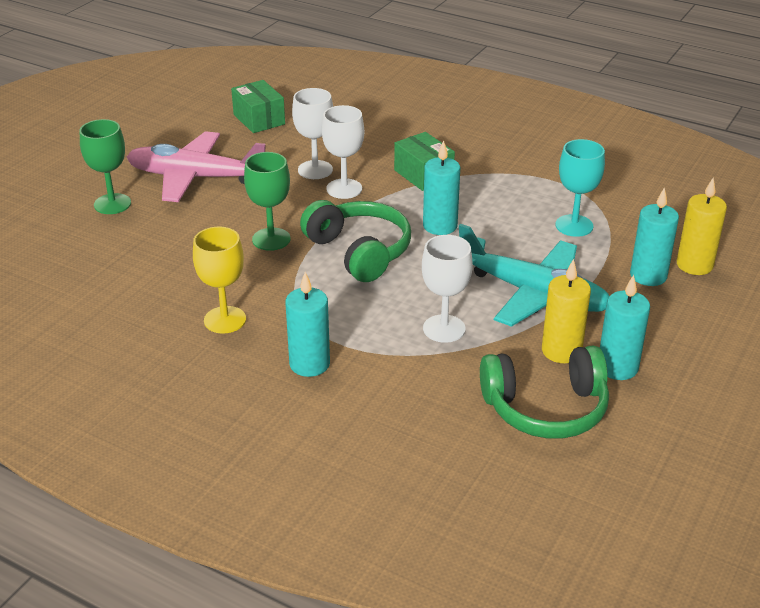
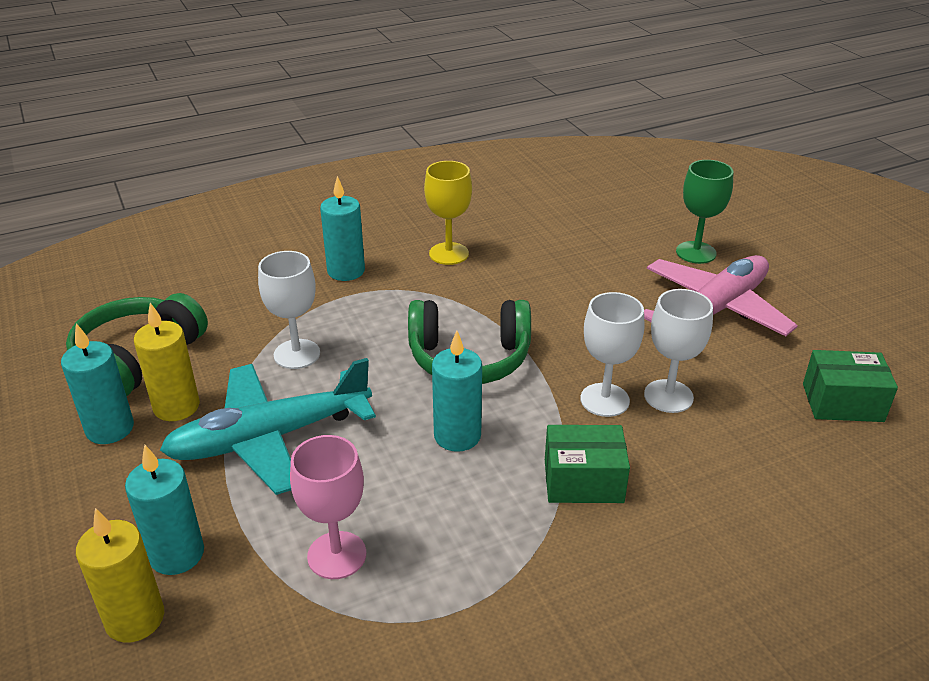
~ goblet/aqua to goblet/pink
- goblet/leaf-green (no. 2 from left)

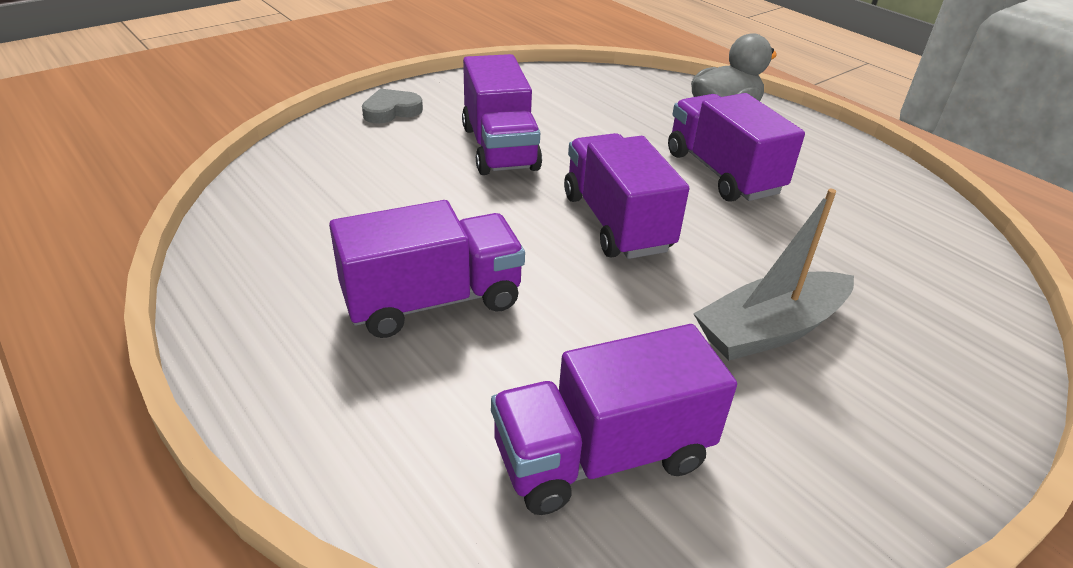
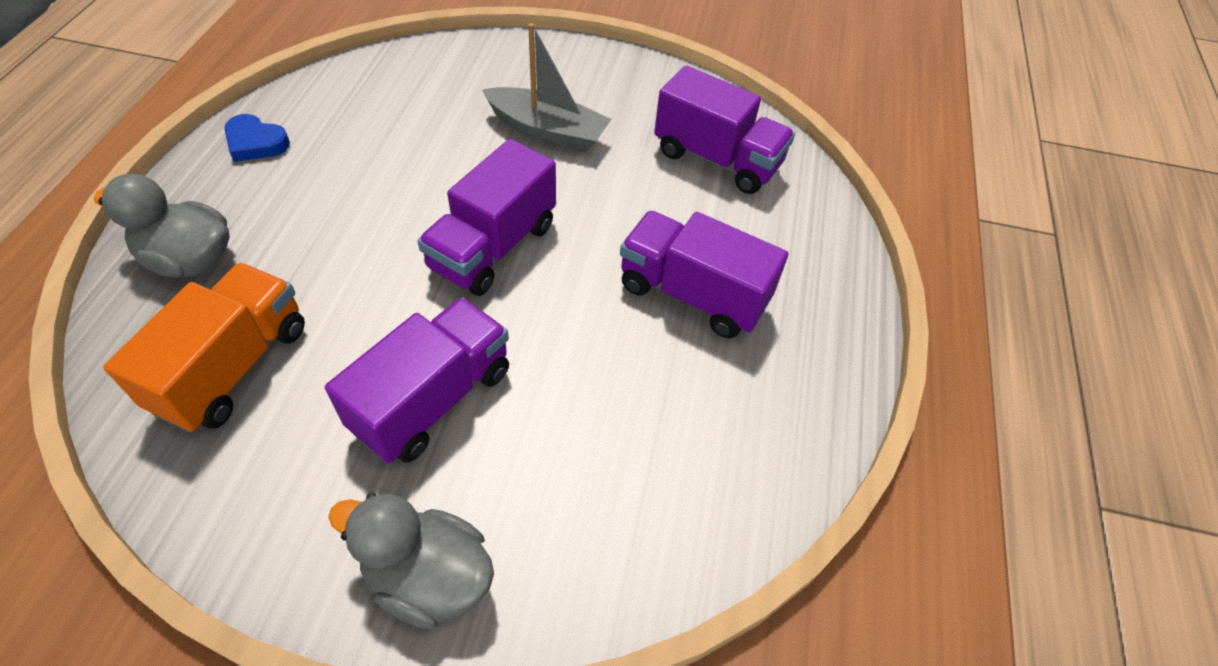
+ truck/orange-coloured
+ heart shape/cobalt
~ heart shape/ash-grey to toy duck/ash-grey (no. 2 from left)
- truck/purple (no. 5 from left)

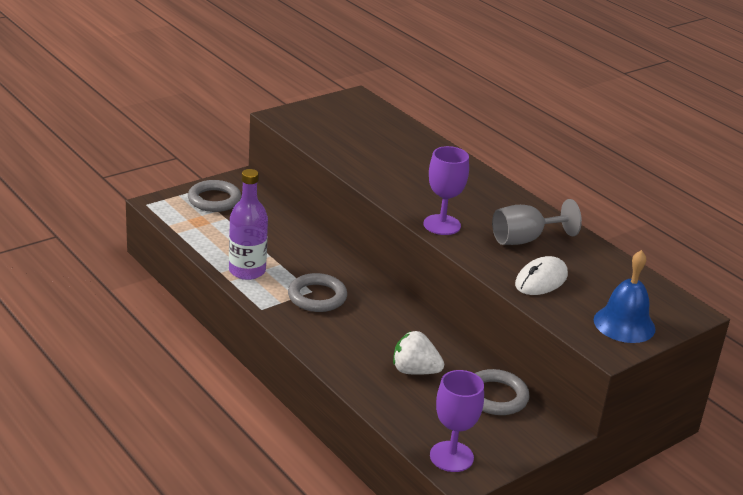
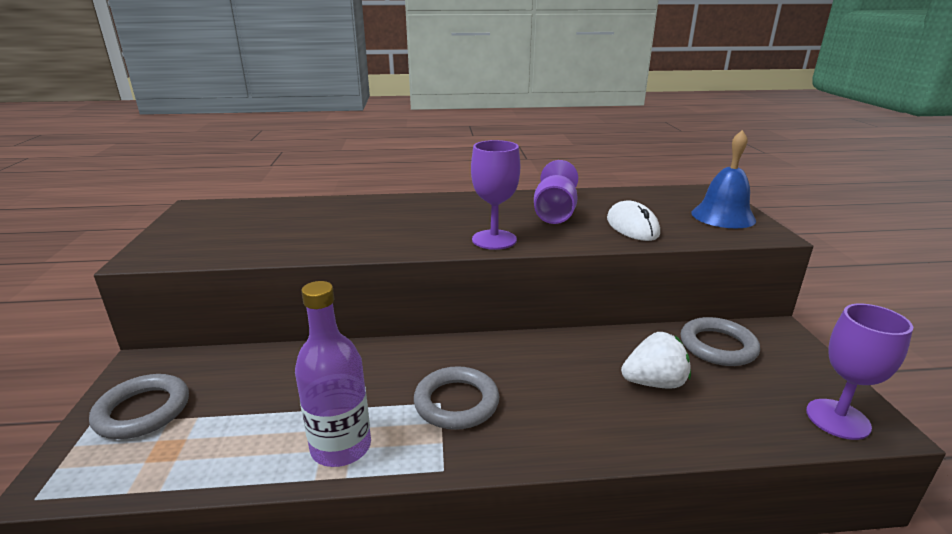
~ goblet/ash-grey to goblet/purple (no. 2 from left)
~ strawberry/pure white 150 degrees counterclockwise

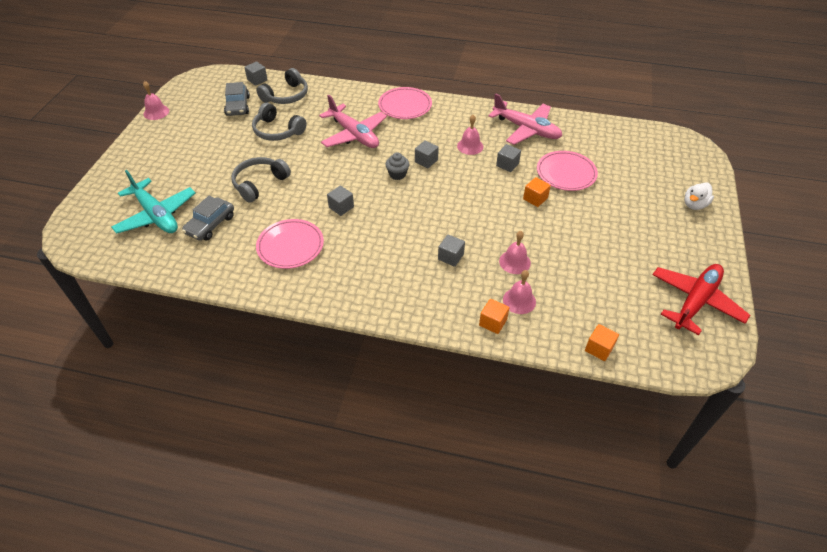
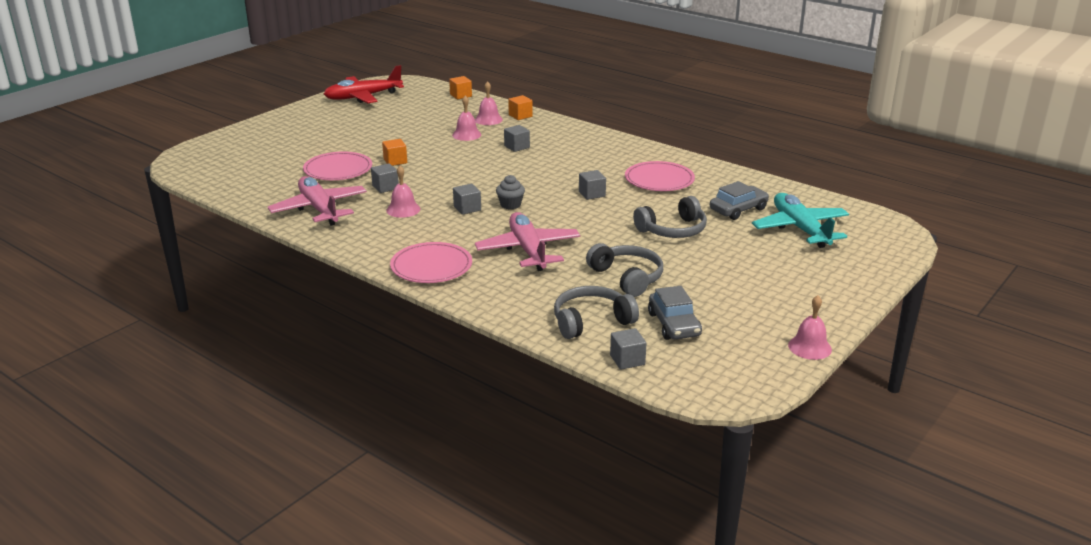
~ car/ash-grey (no. 2 from left in the first image) 150 degrees clockwise
- toy duck/pure white

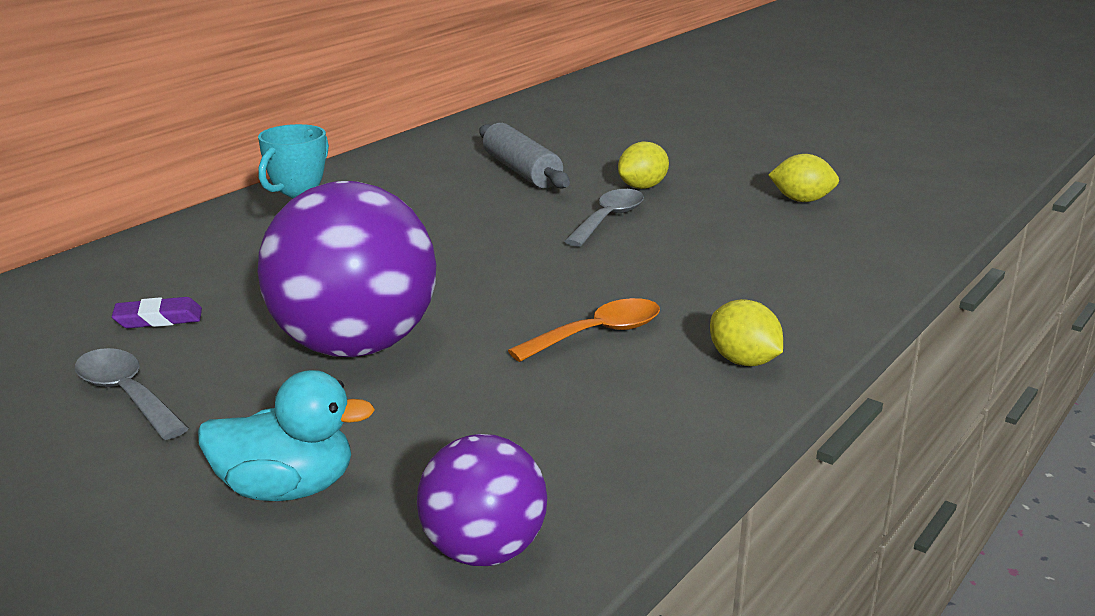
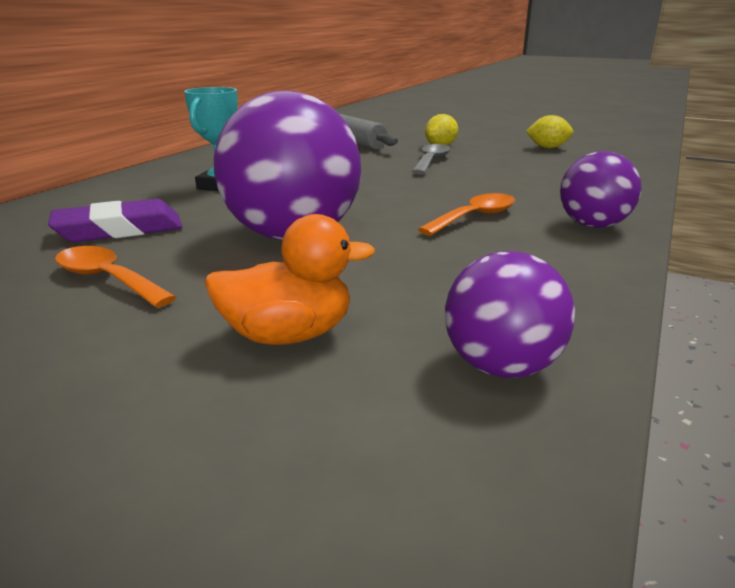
~ gum eraser/purple x1.73
~ spoon/ash-grey (no. 1 from left) to spoon/orange-coloured (no. 1 from left)
~ toy duck/aqua to toy duck/orange-coloured
~ toy lemon/bright yellow (no. 2 from left) to sphere/purple (no. 3 from left)

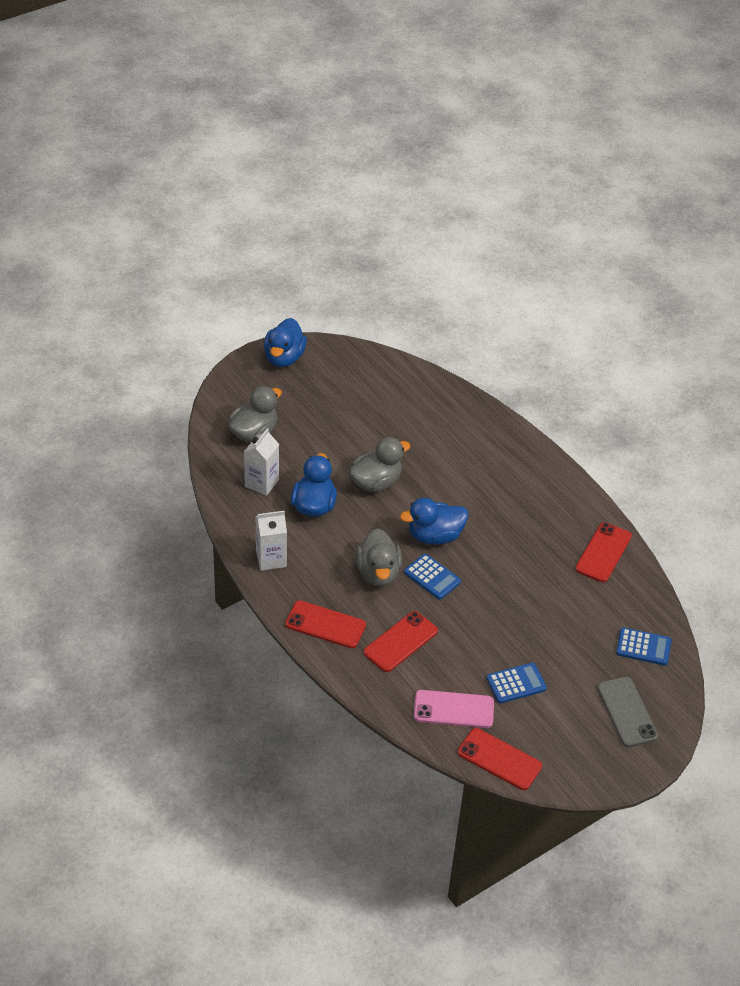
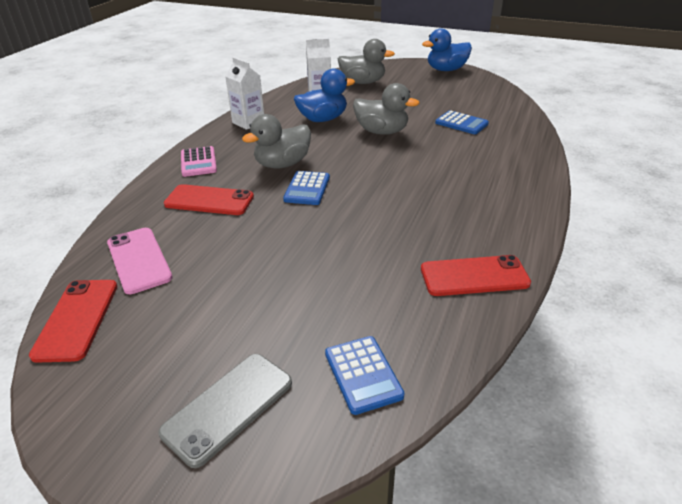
~ phone/crimson (no. 1 from left) to adding machine/pink
~ adding machine/cobalt (no. 2 from left in the first image) to adding machine/cobalt (no. 3 from left)
- toy duck/cobalt (no. 3 from left)

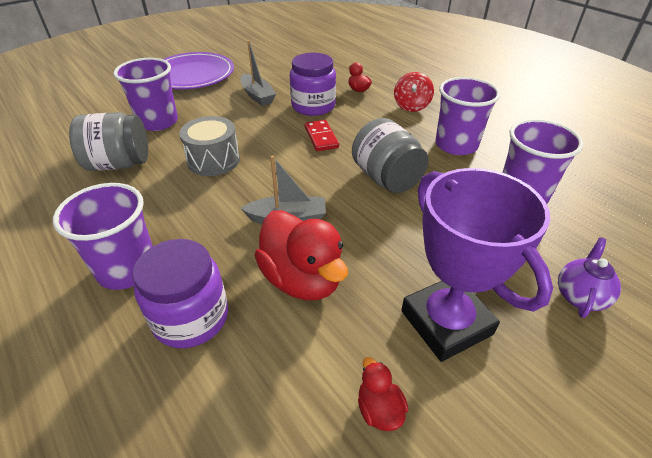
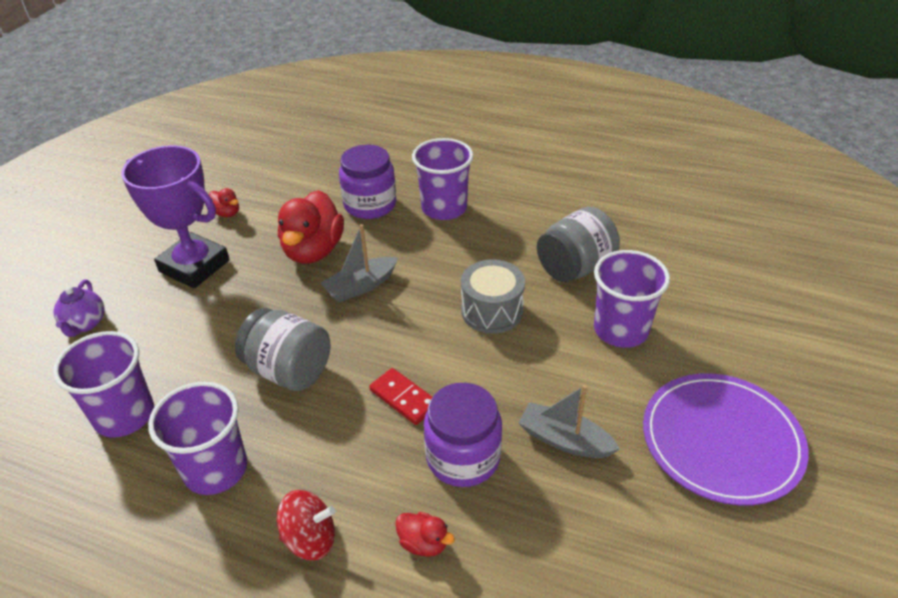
~ toy top/crimson 105 degrees clockwise
~ toy duck/crimson (no. 1 from left in the first image) 105 degrees counterclockwise

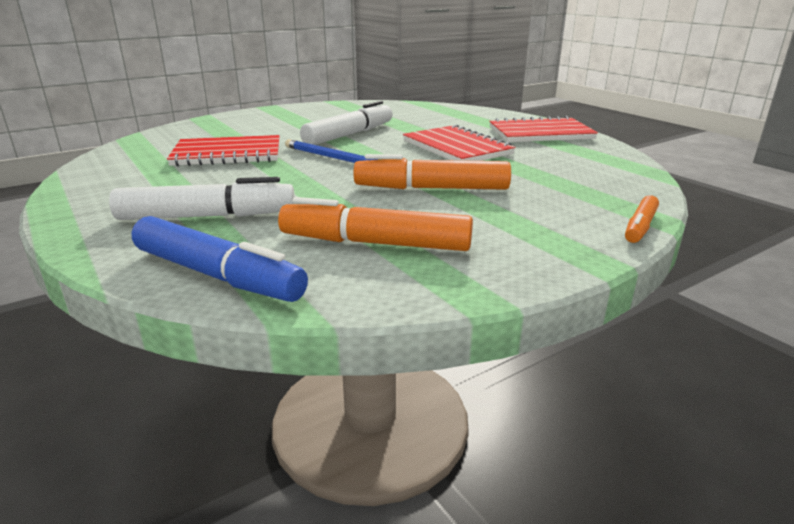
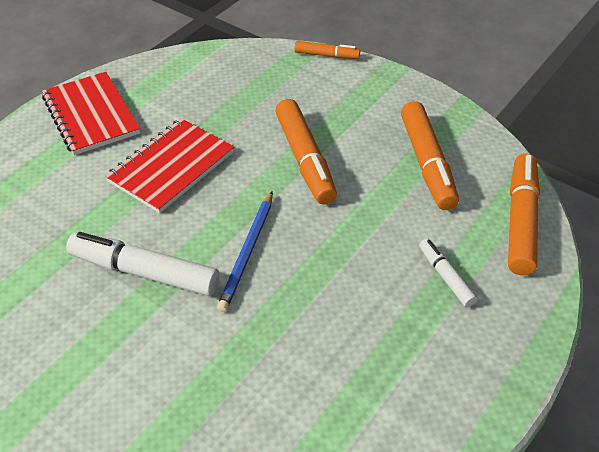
~ felt pen/pure white (no. 1 from left in the first image) x0.54
~ felt pen/cobalt to felt pen/orange-coloured (no. 4 from left)
- notepad/crimson (no. 1 from left)

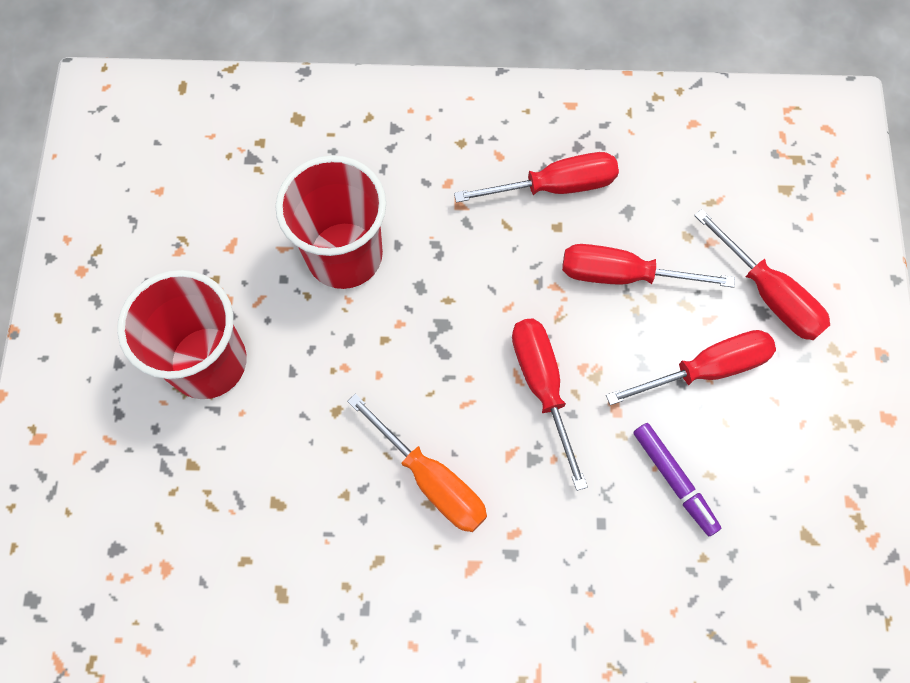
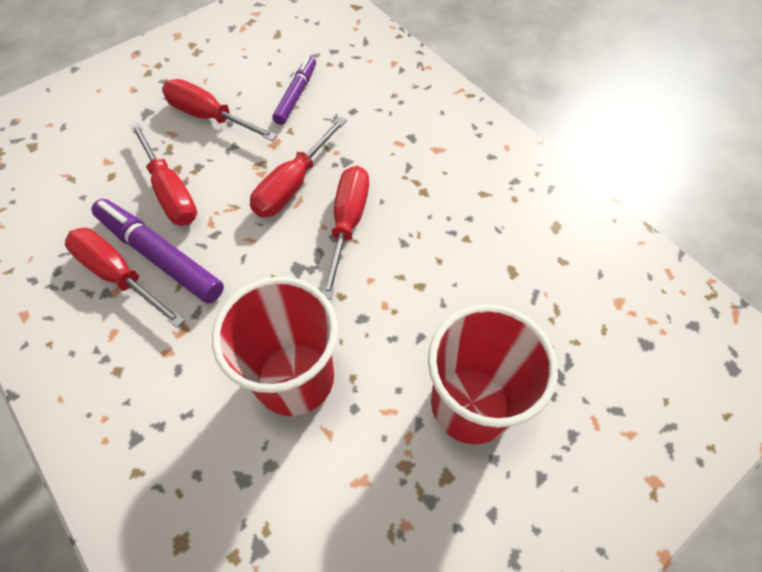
+ felt pen/purple (no. 1 from left)
~ hand screwdriver/crimson (no. 5 from left)
- hand screwdriver/orange-coloured

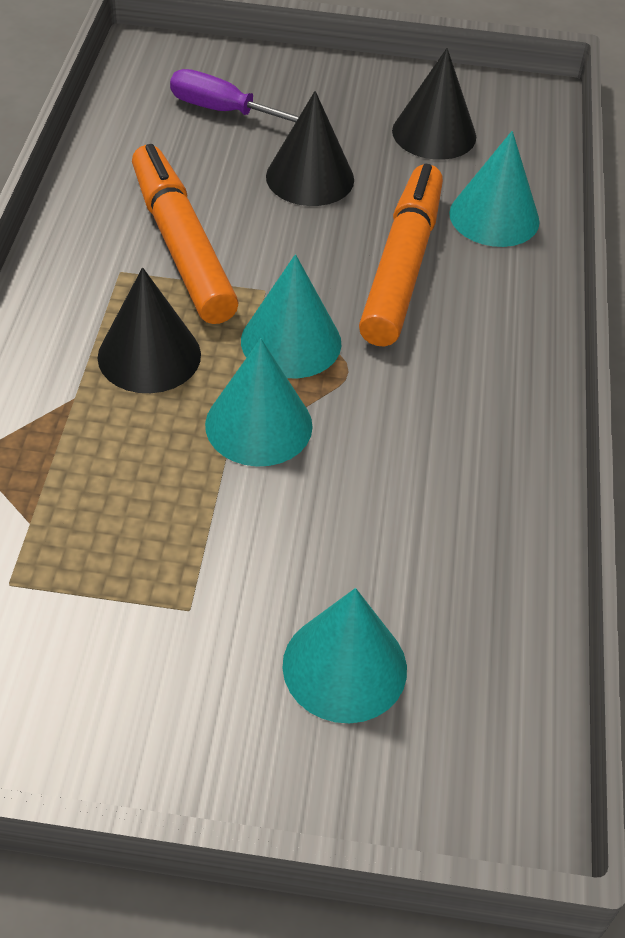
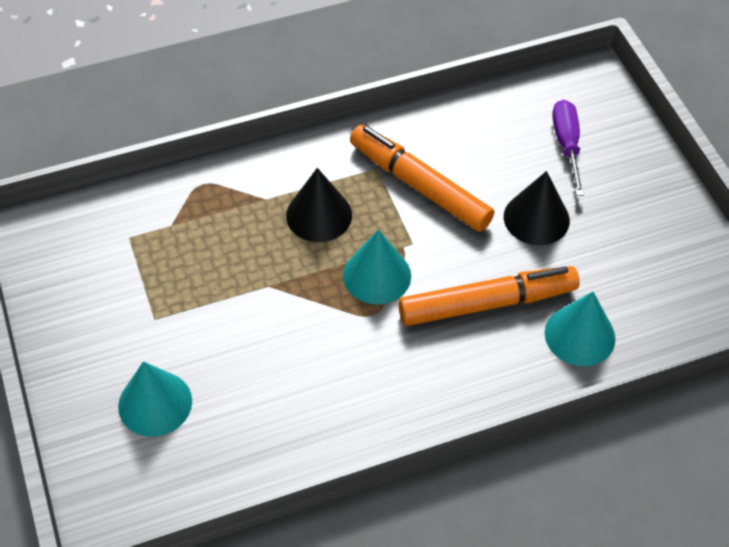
~ felt pen/orange-coloured (no. 1 from left) 90 degrees counterclockwise
- solid cone/aqua (no. 1 from left)
- solid cone/jet-black (no. 3 from left)

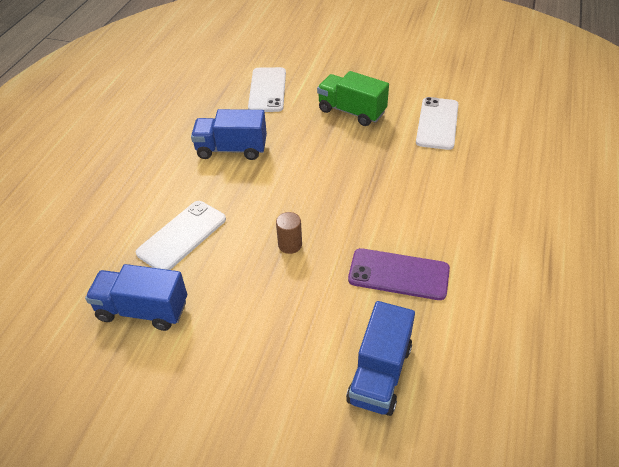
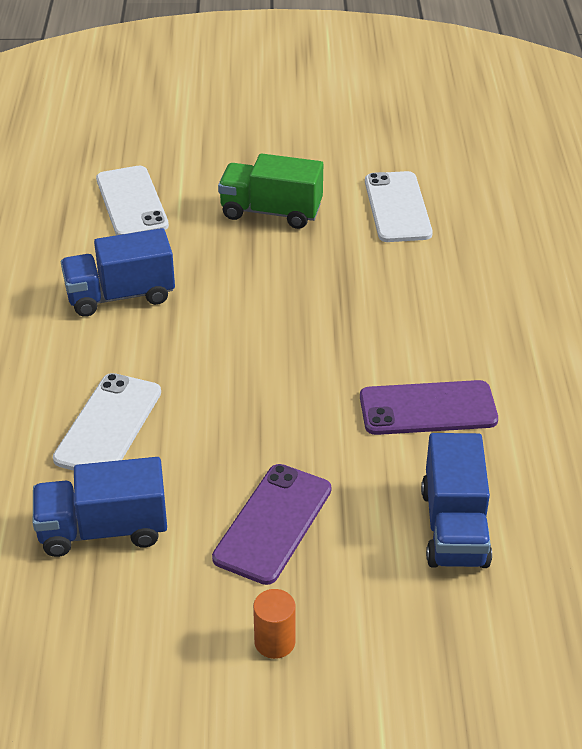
+ phone/purple (no. 1 from left)
+ cylinder shape/orange-coloured
- cylinder shape/dark brown

